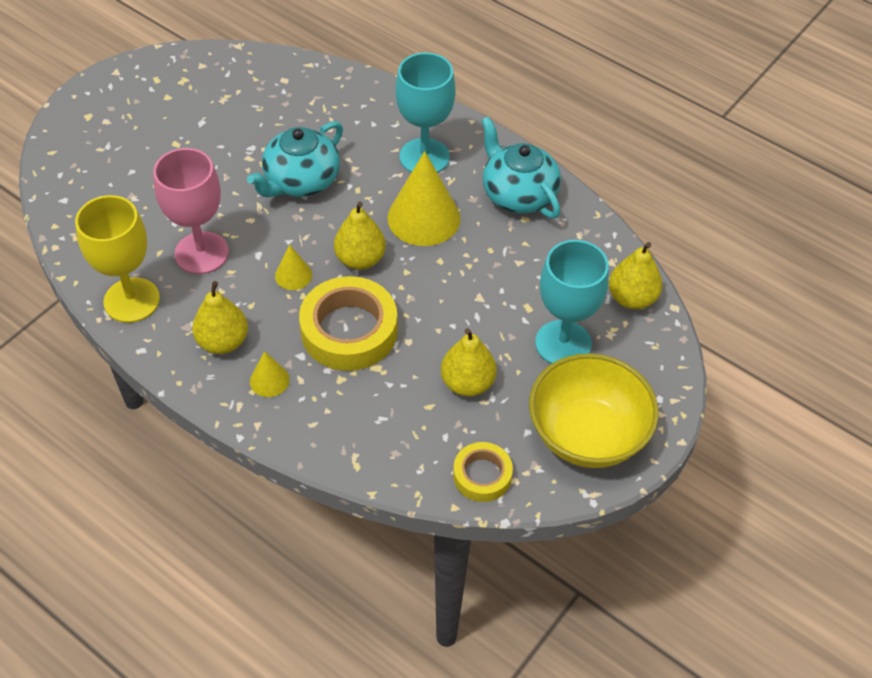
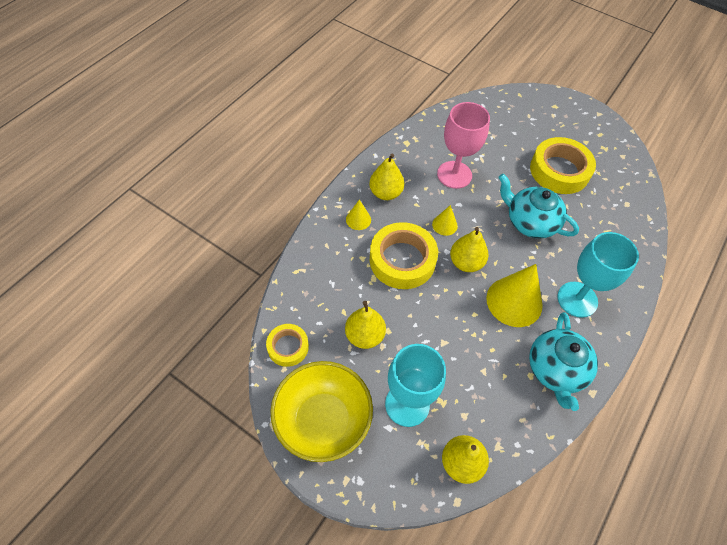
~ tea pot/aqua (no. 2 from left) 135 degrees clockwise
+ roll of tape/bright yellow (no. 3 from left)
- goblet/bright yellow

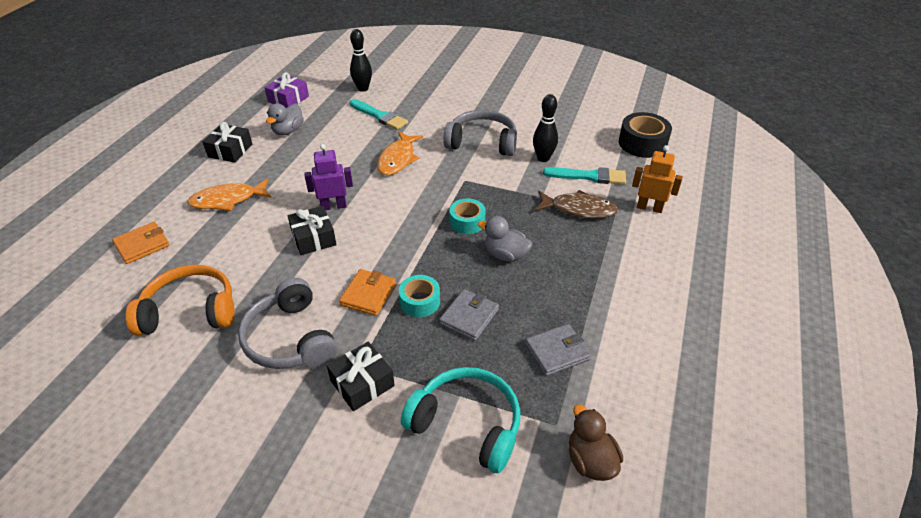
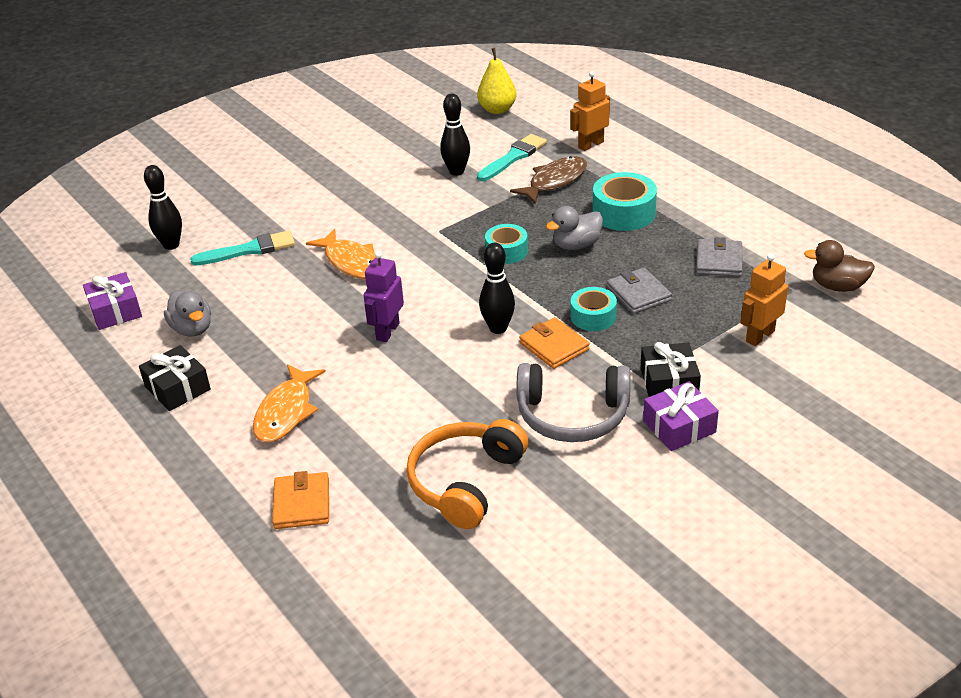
~ roll of tape/jet-black to pear/bright yellow
+ tenpin/jet-black (no. 3 from left)
+ roll of tape/aqua (no. 3 from left)
+ gift/purple (no. 2 from left)
~ headphones/aqua to robot figure/orange-coloured (no. 2 from left)
- gift/jet-black (no. 2 from left)
- headphones/ash-grey (no. 2 from left)

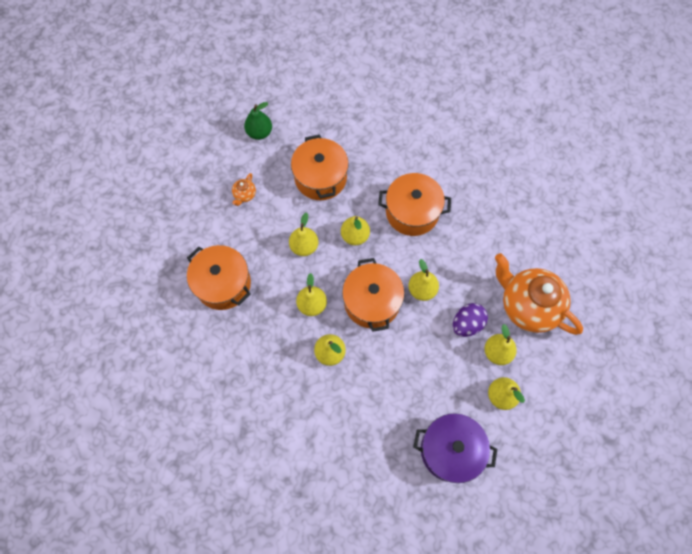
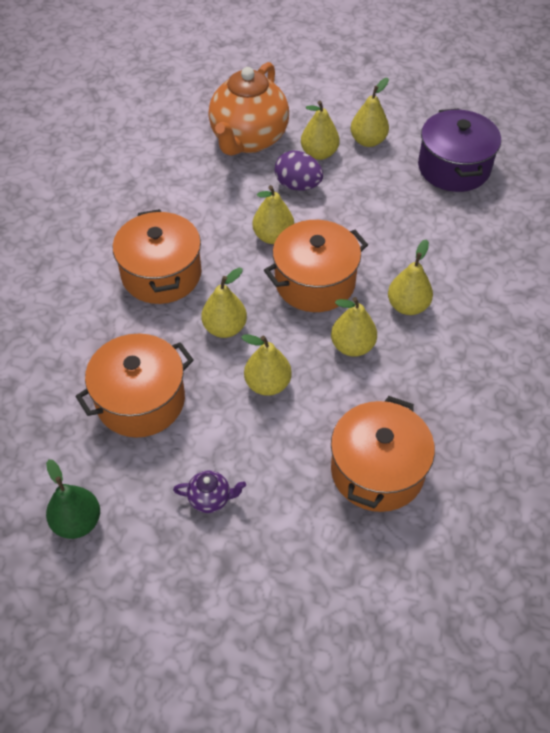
~ tea pot/orange-coloured (no. 1 from left) to tea pot/purple

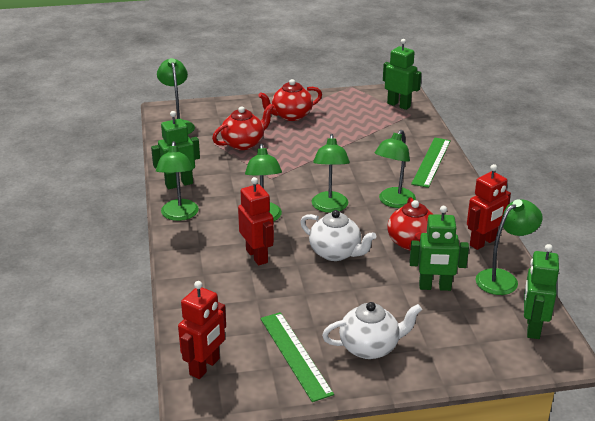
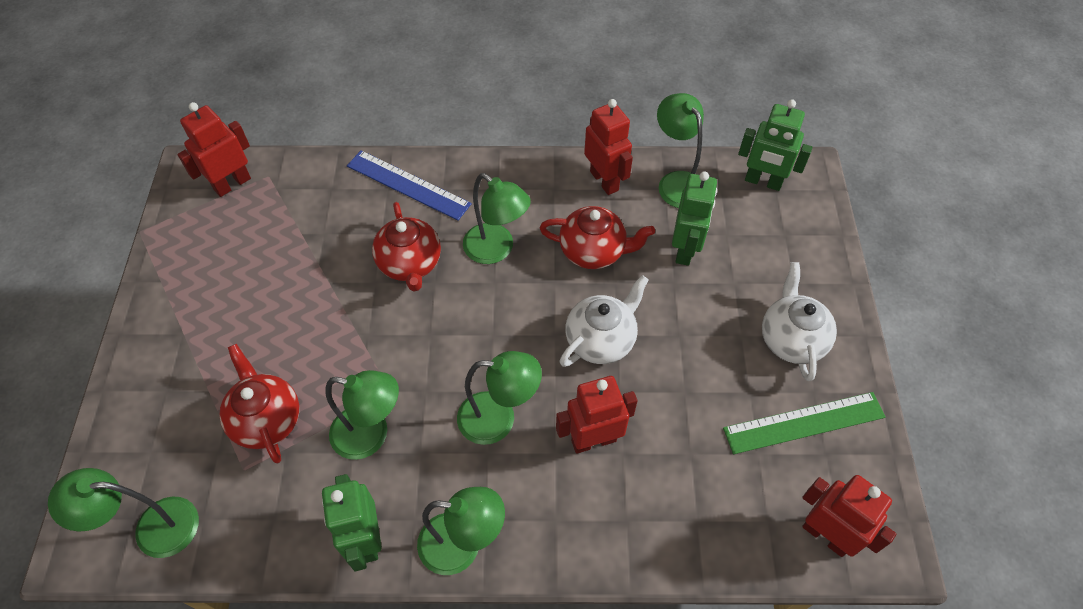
~ robot figure/leaf-green (no. 2 from left) to robot figure/crimson (no. 1 from left)
~ reading lamp/leaf-green (no. 4 from left in the first image) to reading lamp/leaf-green (no. 2 from left)
~ measuring stick/leaf-green (no. 2 from left) to measuring stick/cobalt
~ tea pot/crimson (no. 2 from left)

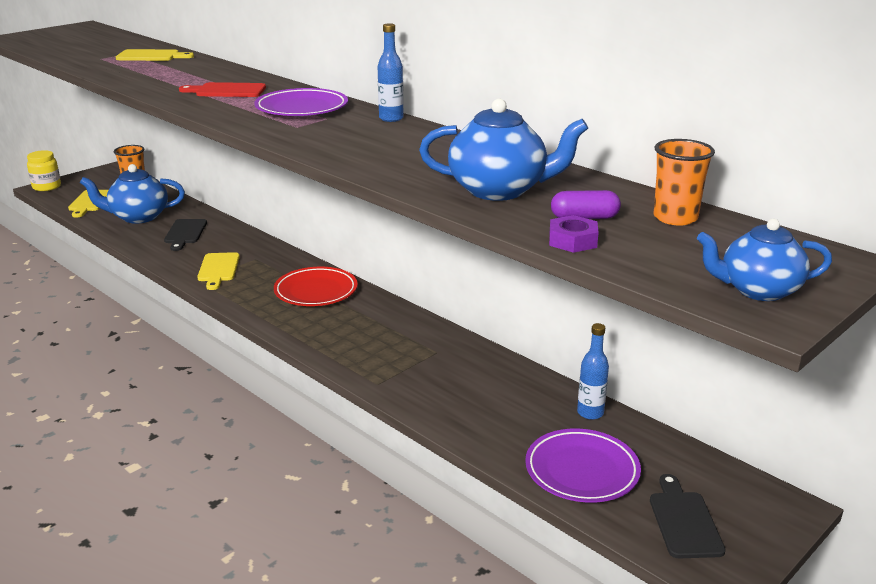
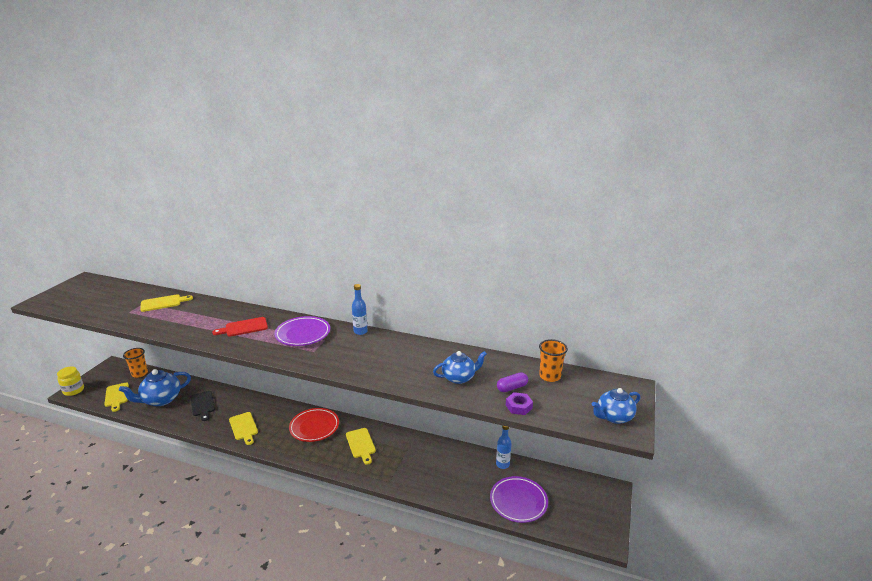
+ cutting board/bright yellow (no. 4 from left)
~ tea pot/cobalt (no. 2 from left) x0.66
- cutting board/jet-black (no. 2 from left)

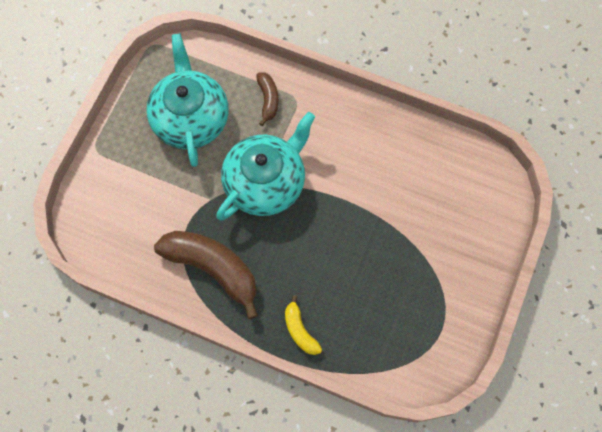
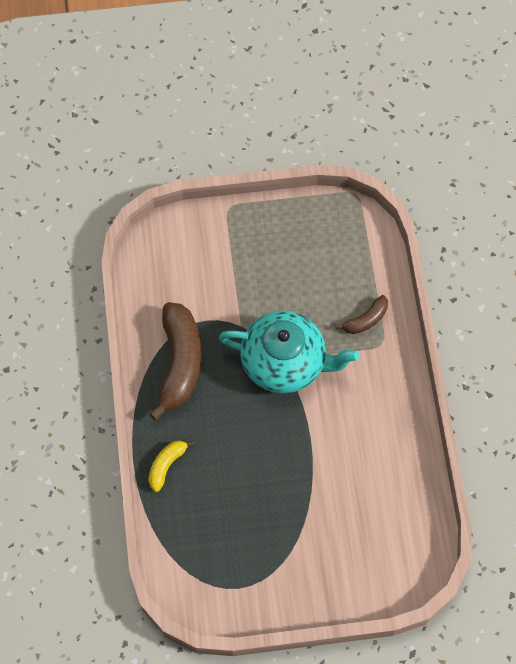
- tea pot/aqua (no. 1 from left)

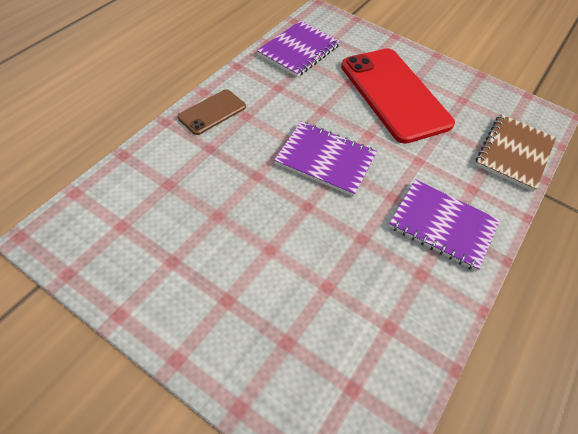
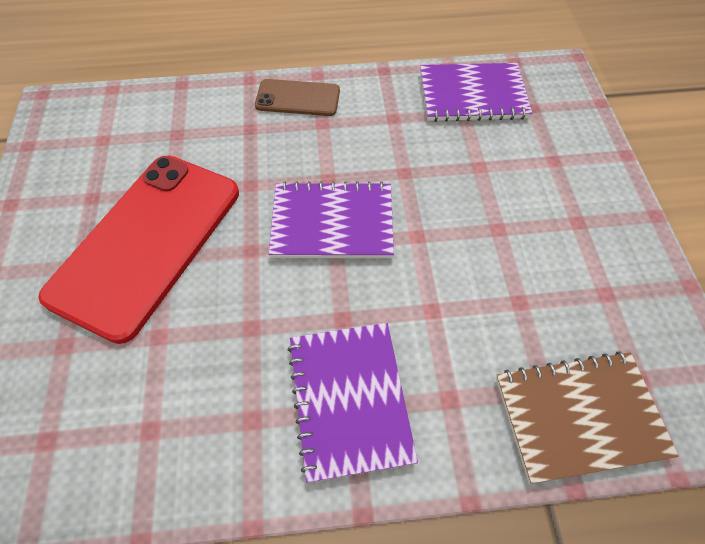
~ phone/crimson
~ notepad/purple (no. 2 from left in the first image) 75 degrees counterclockwise

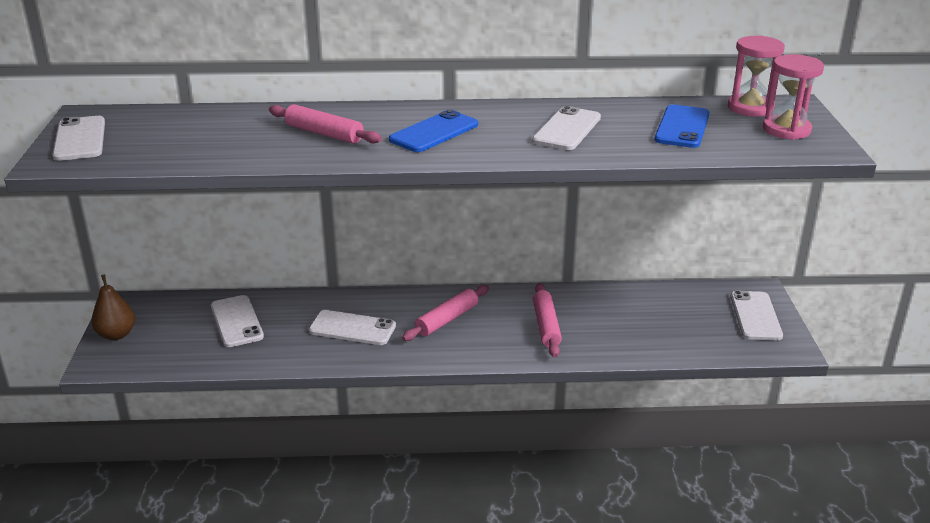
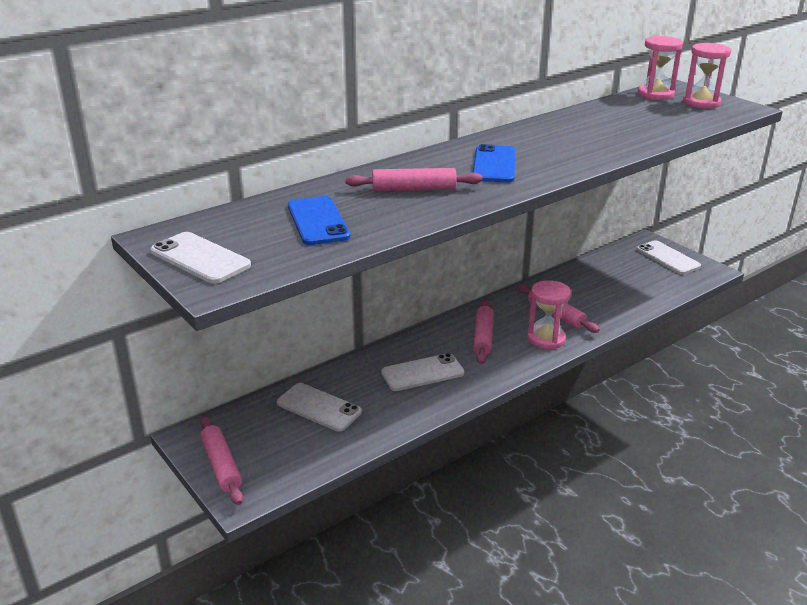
~ pear/dark brown to rolling pin/pink (no. 1 from left)
~ phone/cobalt (no. 2 from left in the first image) to phone/cobalt (no. 1 from left)
+ sand timer/pink (no. 1 from left)
- phone/pure white (no. 4 from left)

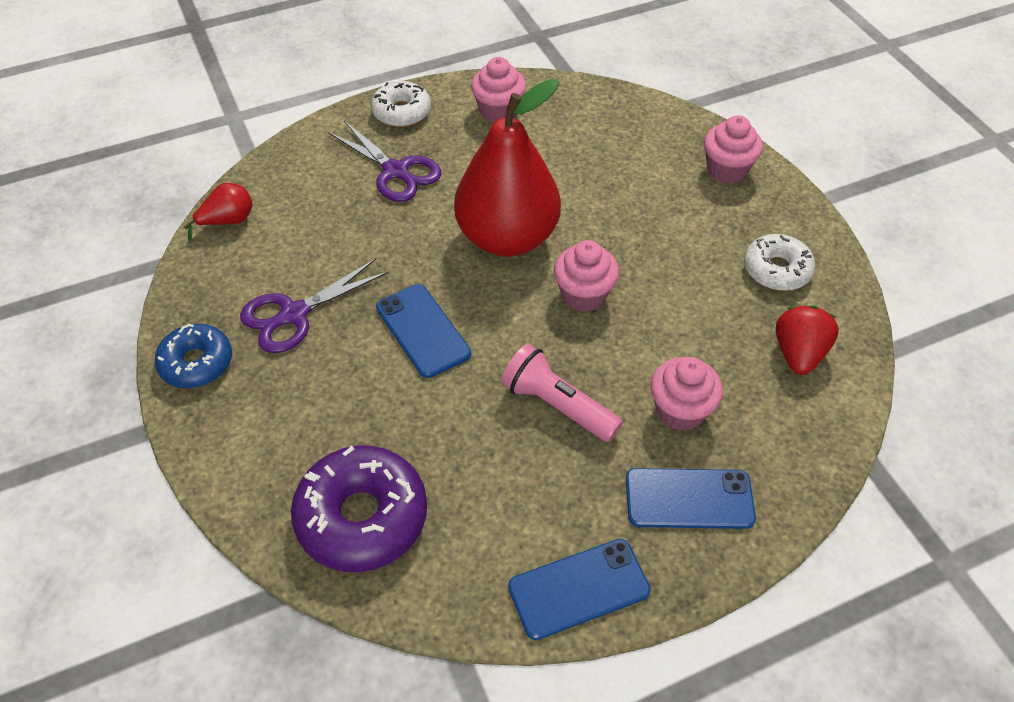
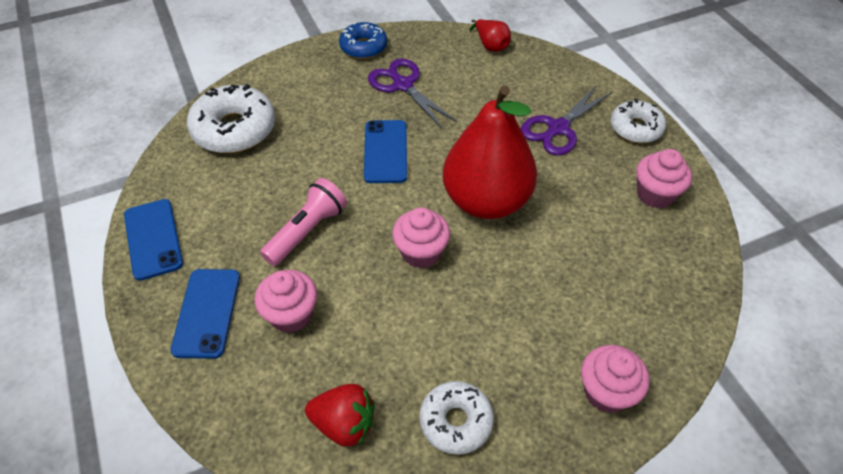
~ donut/purple to donut/pure white (no. 1 from left)
~ phone/cobalt (no. 1 from left in the first image) 60 degrees counterclockwise

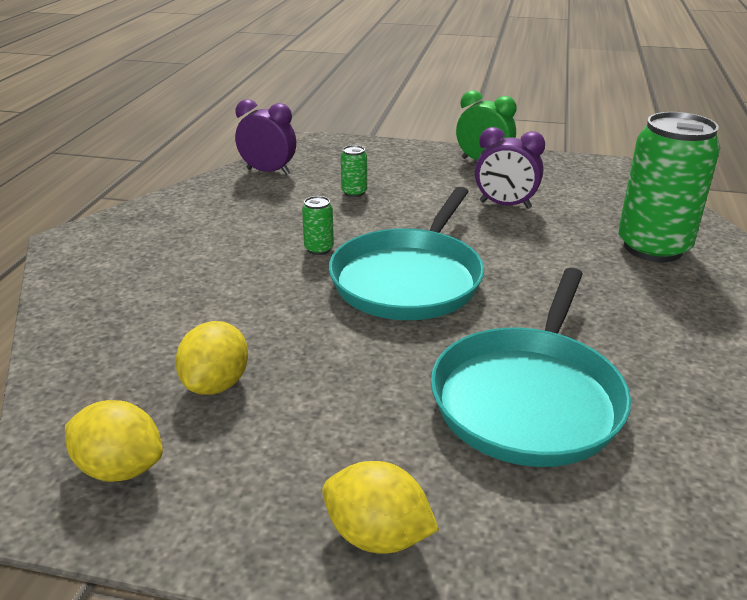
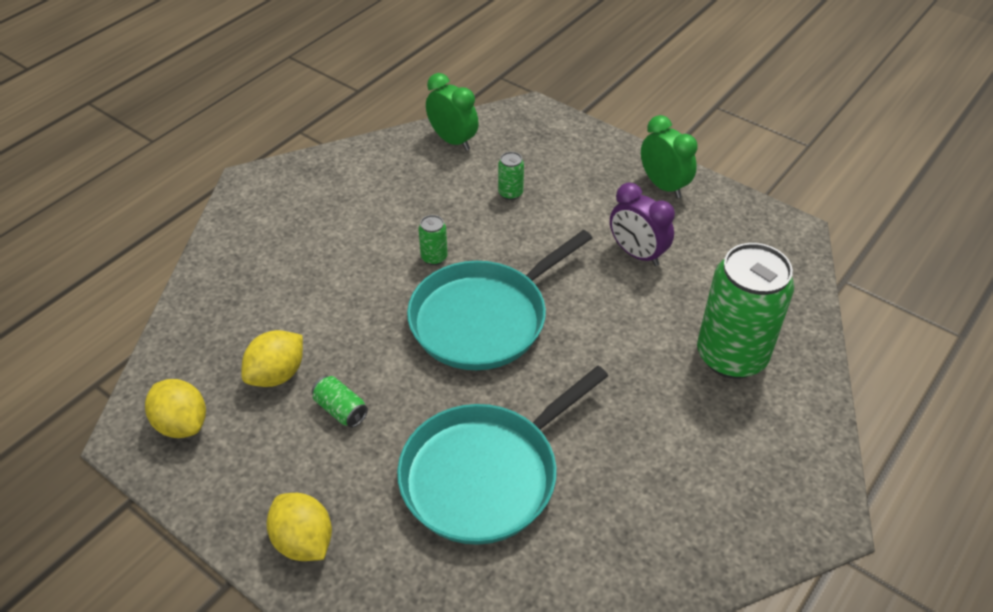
+ soda can/leaf-green (no. 1 from left)
~ bedside clock/purple (no. 1 from left) to bedside clock/leaf-green (no. 1 from left)

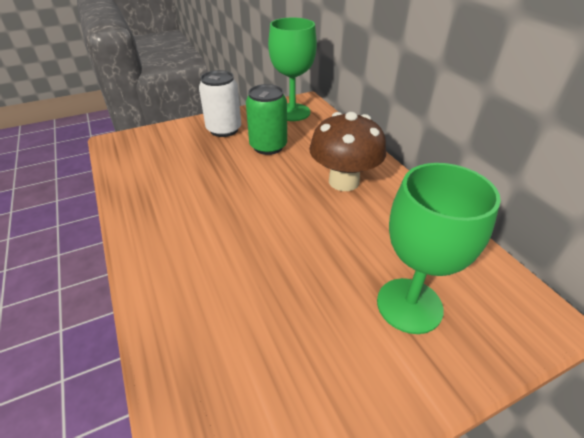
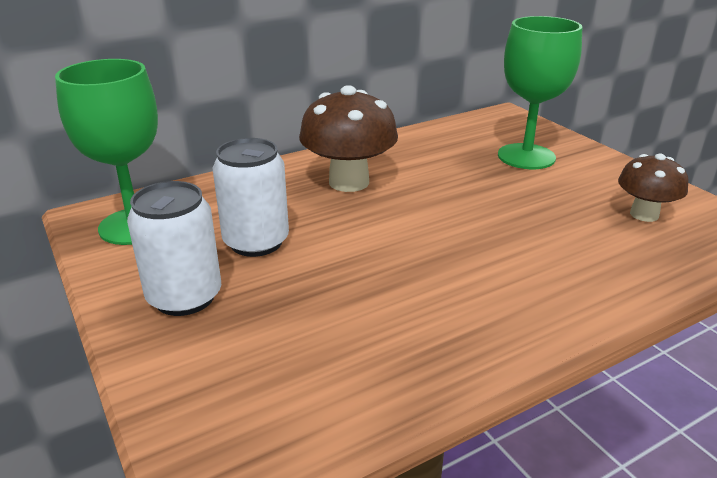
~ soda can/leaf-green to soda can/pure white (no. 2 from left)
+ mushroom/dark brown (no. 2 from left)

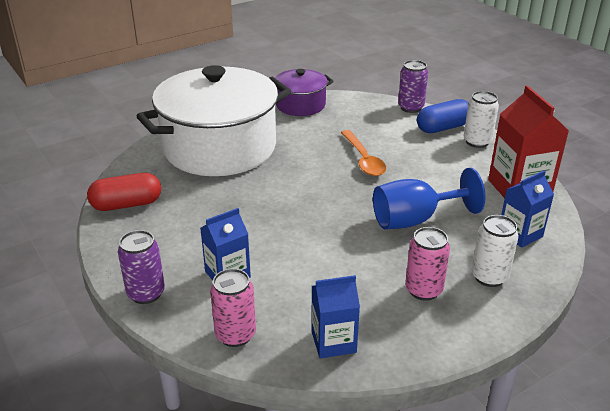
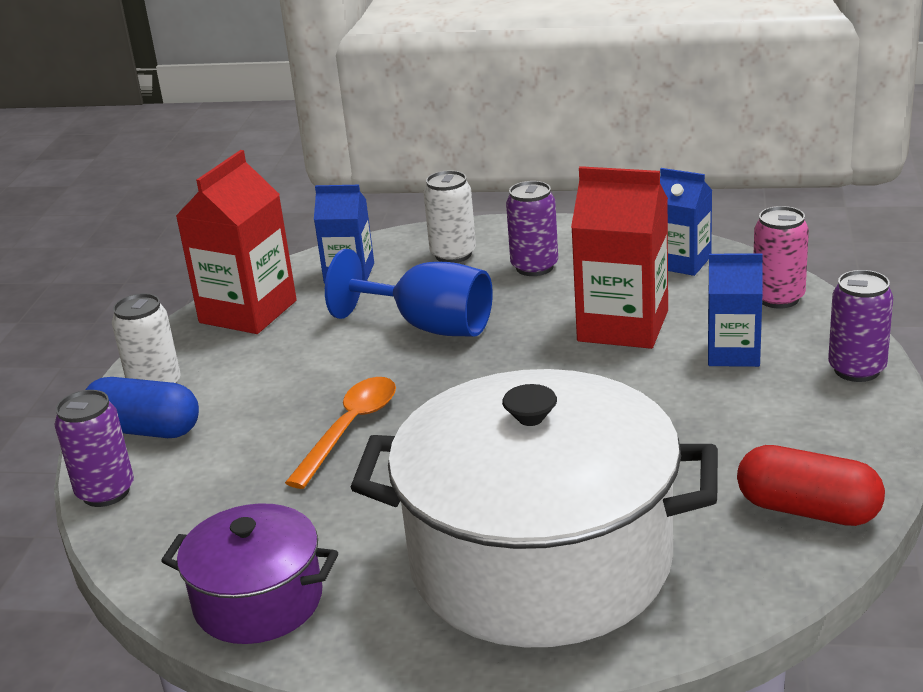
~ soda can/pink (no. 2 from left) to soda can/purple (no. 2 from left)
+ juice carton/crimson (no. 2 from left)

